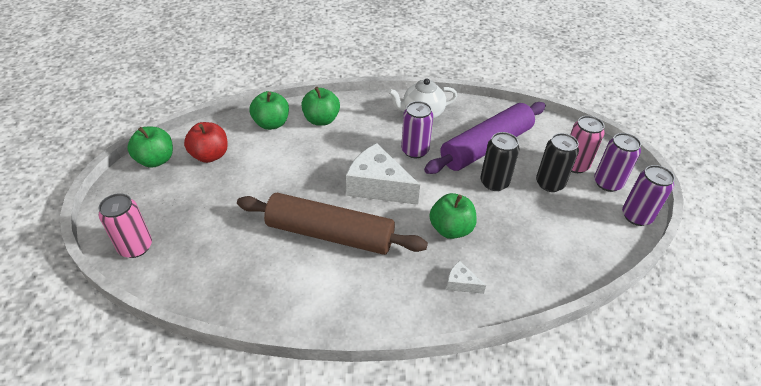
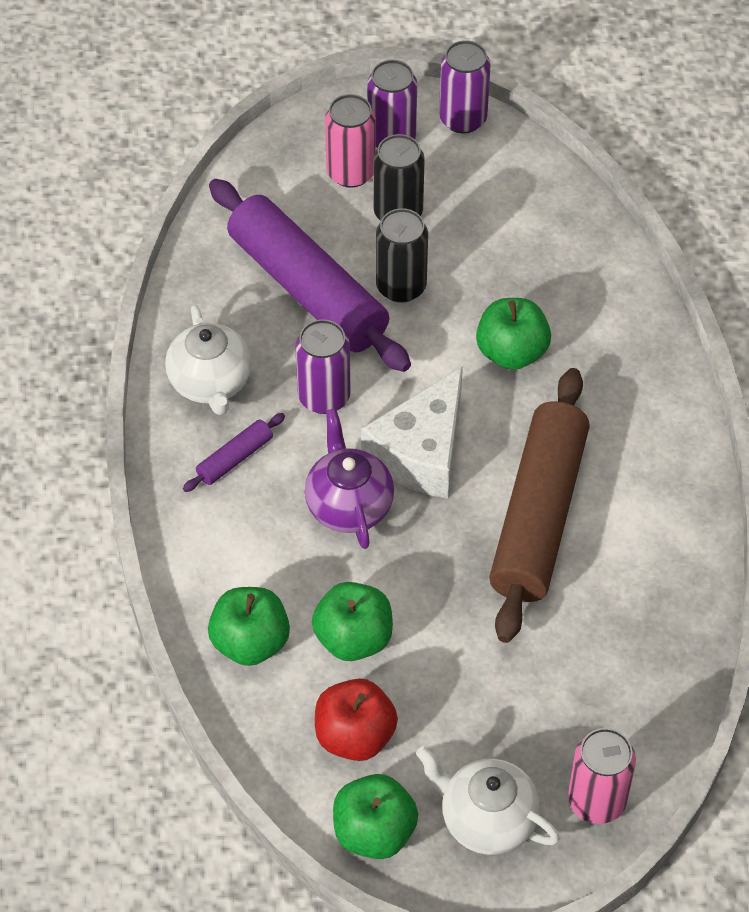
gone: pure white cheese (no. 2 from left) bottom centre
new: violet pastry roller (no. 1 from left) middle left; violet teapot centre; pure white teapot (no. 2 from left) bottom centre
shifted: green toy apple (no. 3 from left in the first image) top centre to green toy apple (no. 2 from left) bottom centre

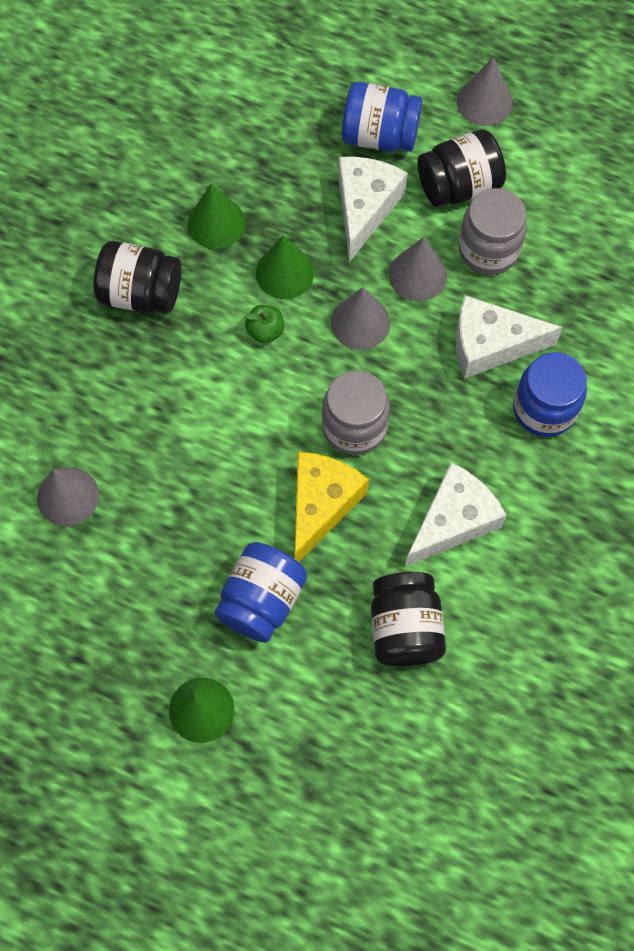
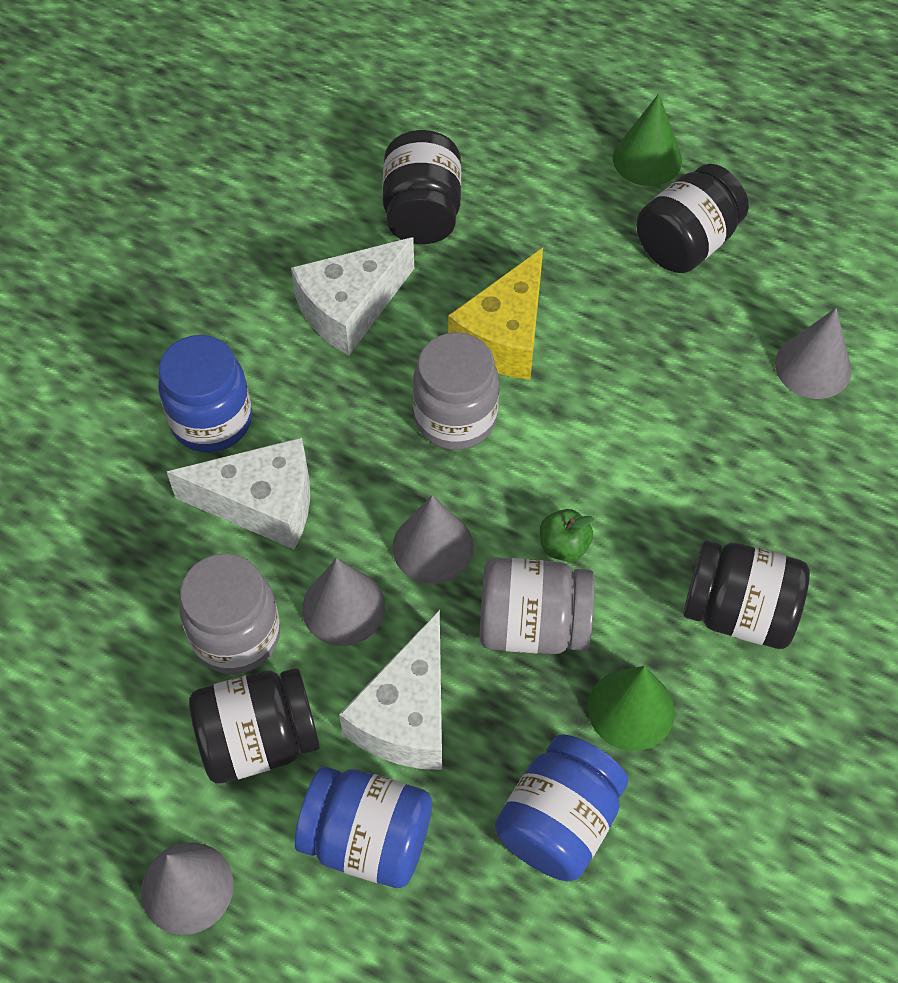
new: ebony jam jar (no. 3 from left) top right
shifted: blue jam jar (no. 1 from left in the first image) centre to blue jam jar (no. 3 from left) bottom centre
swapped: green solid cone (no. 3 from left) top centre to ash-grey jam jar (no. 3 from left) centre

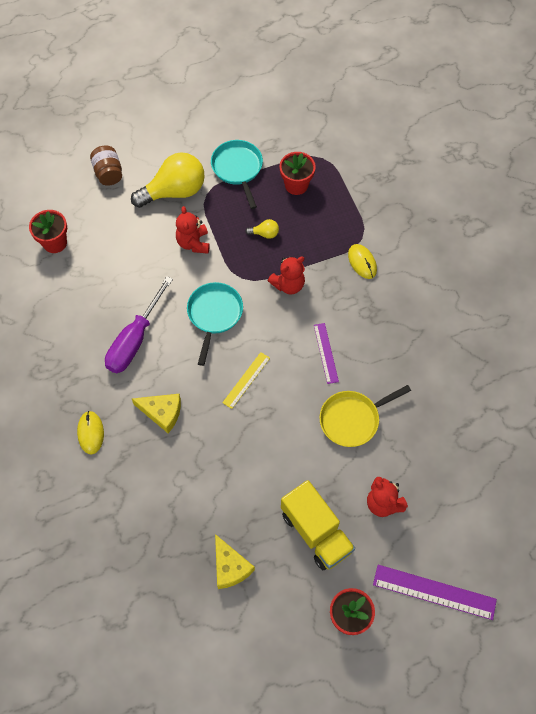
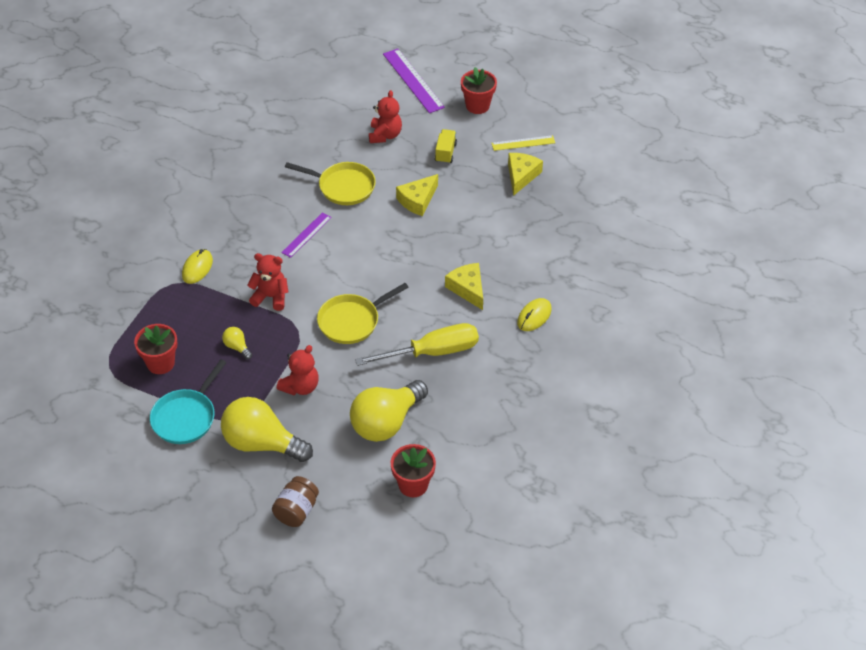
new: yellow light bulb (no. 3 from left) centre; yellow cheese (no. 1 from left) top centre
shifted: yellow ruler centre to top centre
repainted: violet hand screwdriver middle left to yellow hand screwdriver centre; aqua skillet (no. 1 from left) centre to yellow skillet (no. 2 from left) centre
scaled: yellow truck bottom centre = top centre x0.52

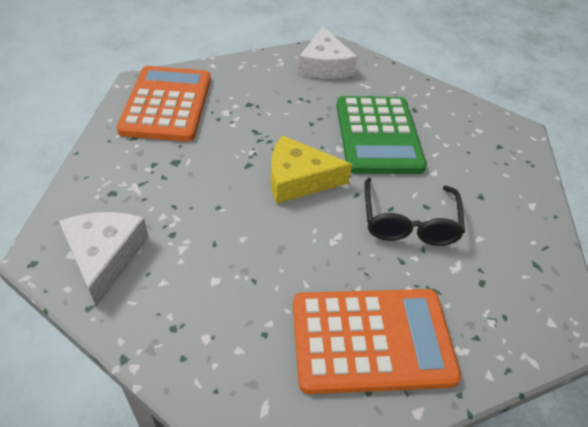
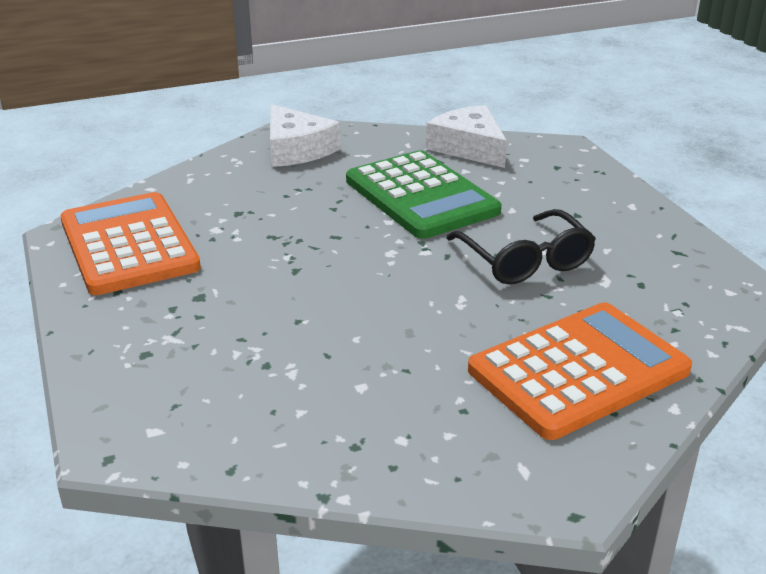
gone: yellow cheese centre
shifted: pure white cheese (no. 1 from left in the first image) middle left to pure white cheese (no. 2 from left) top centre

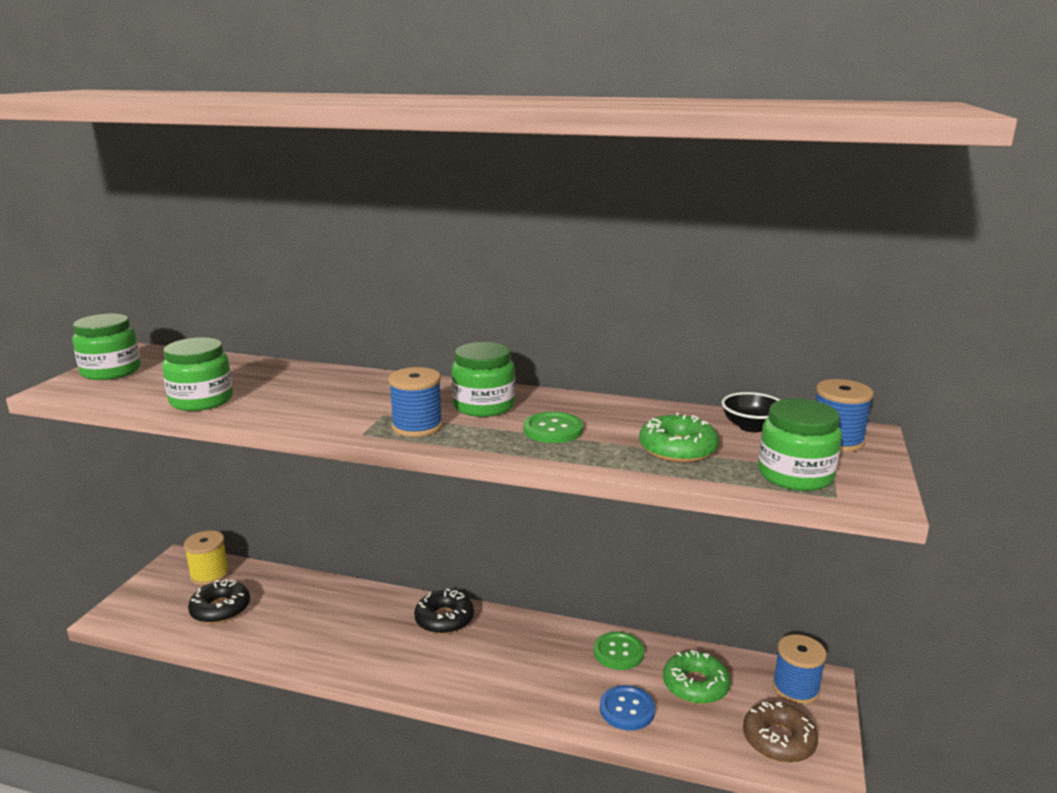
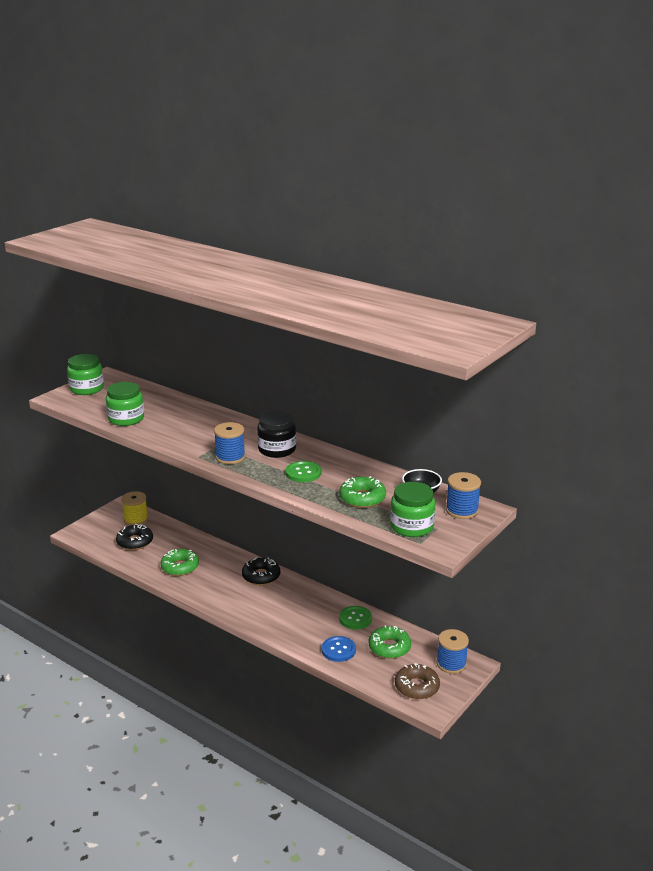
new: green doughnut (no. 1 from left) middle left
repainted: green jam jar (no. 3 from left) centre to ebony jam jar centre

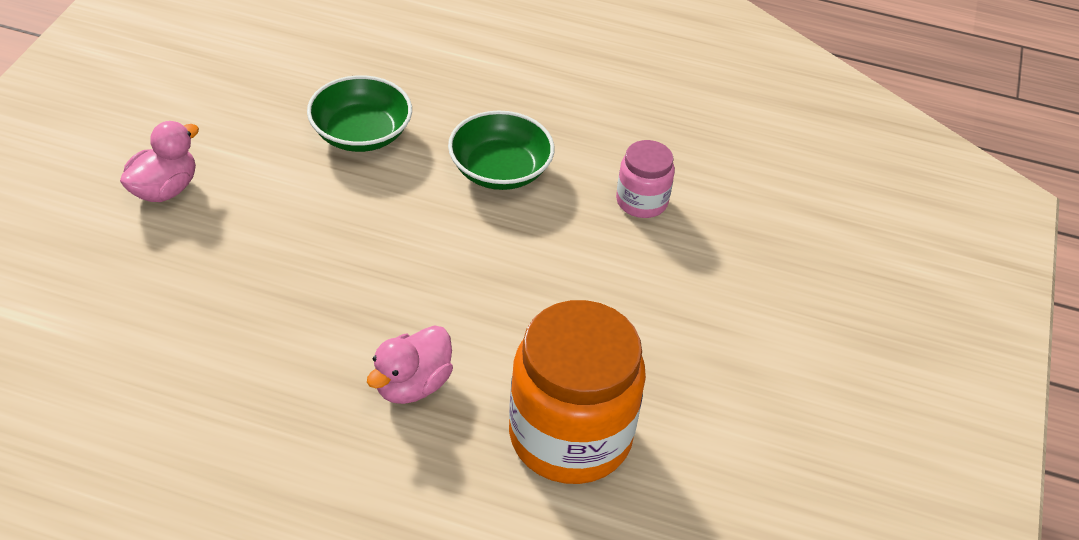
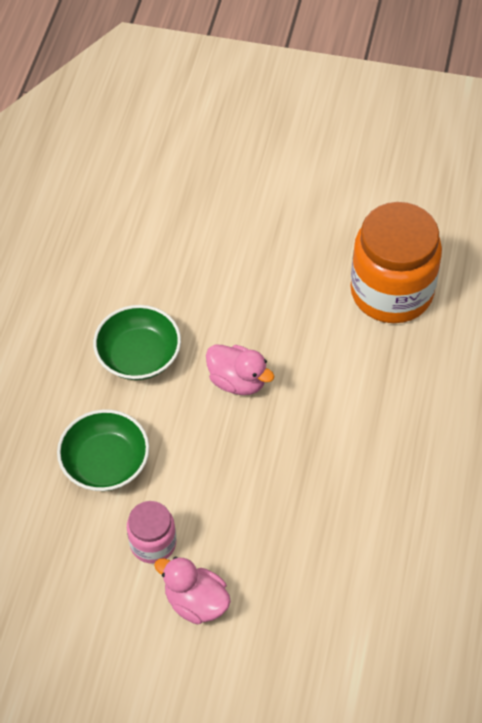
shifted: rose-pink toy duck (no. 2 from left) bottom centre to centre; rose-pink jam jar top centre to bottom left

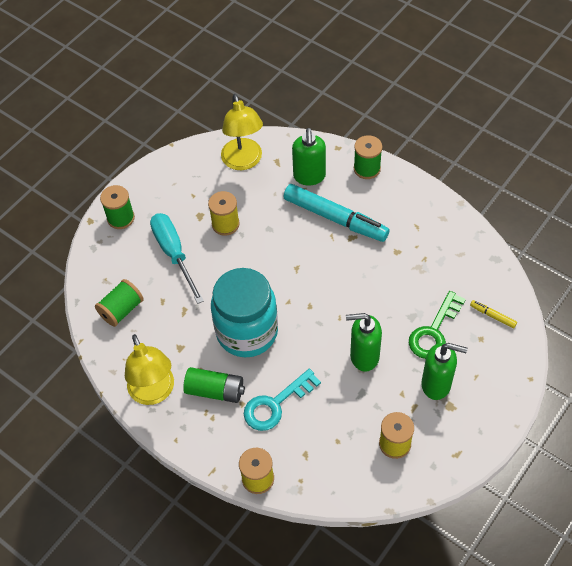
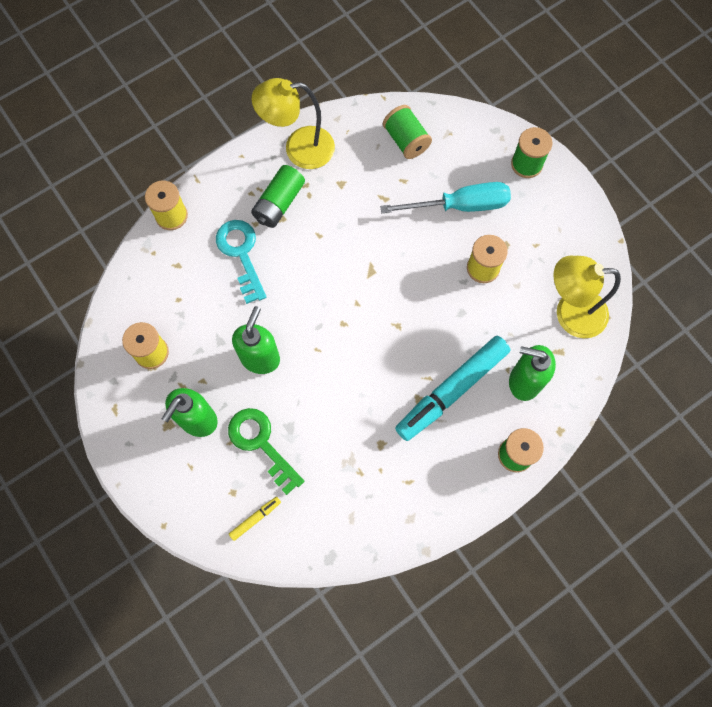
gone: aqua jam jar centre

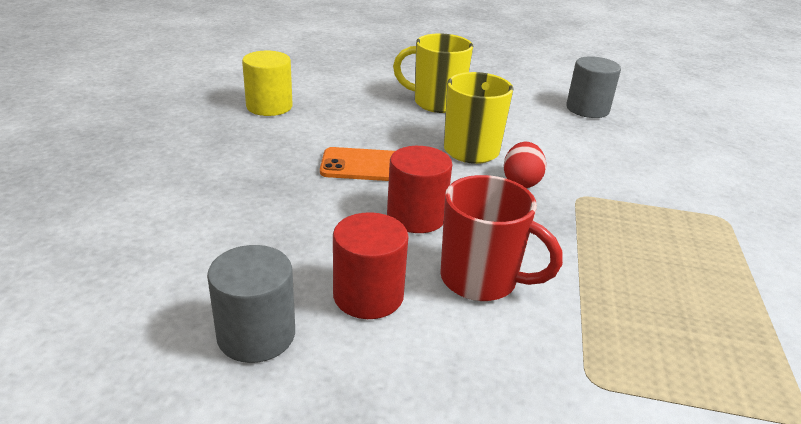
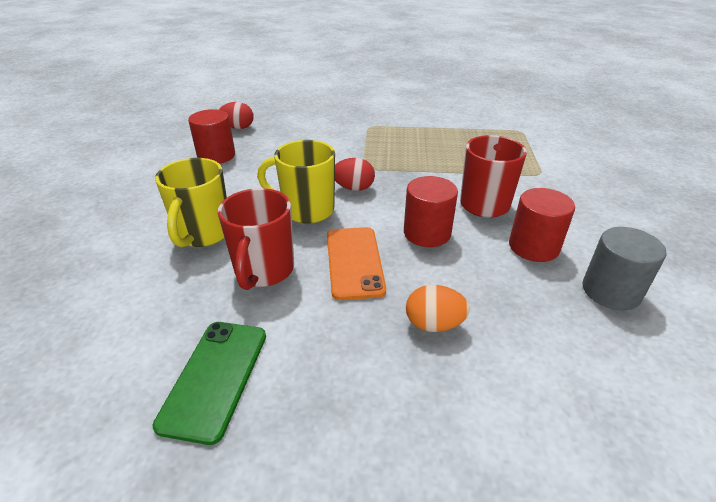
new: crimson coffee mug (no. 1 from left) centre; crimson egg shape (no. 1 from left) top left; orange egg shape centre
swapped: yellow solid cylinder top centre to green phone bottom left
repainted: ash-grey solid cylinder (no. 2 from left) top right to crimson solid cylinder (no. 1 from left) top left

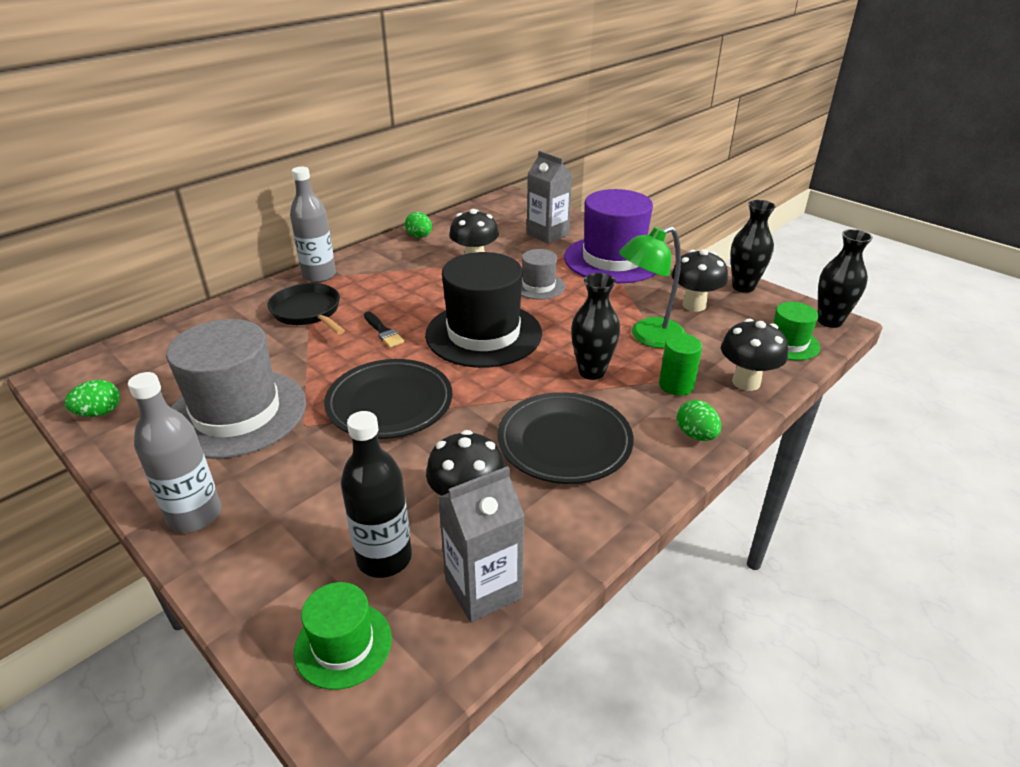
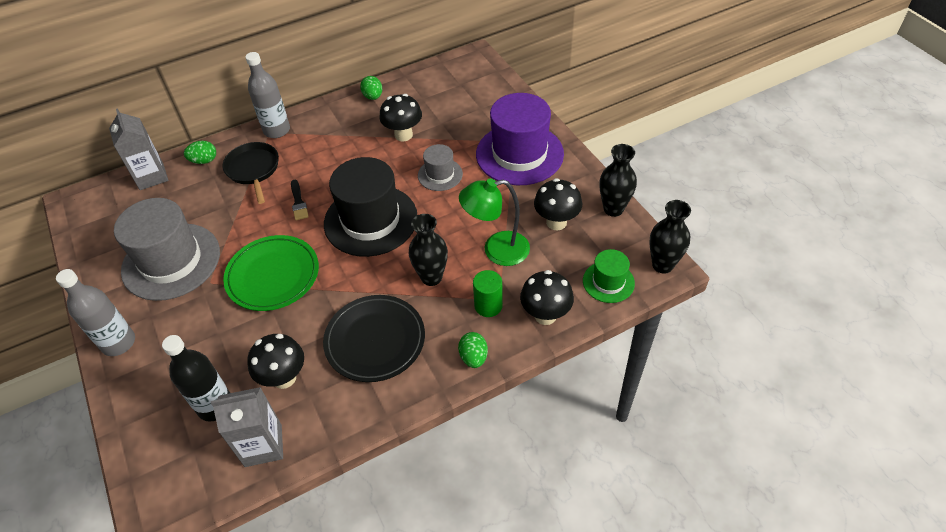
gone: green tall hat (no. 1 from left) bottom centre
shifted: green egg shape (no. 1 from left) middle left to top left; ash-grey juice carton (no. 2 from left in the first image) top centre to ash-grey juice carton (no. 1 from left) top left
repainted: ebony plate (no. 1 from left) centre to green plate middle left

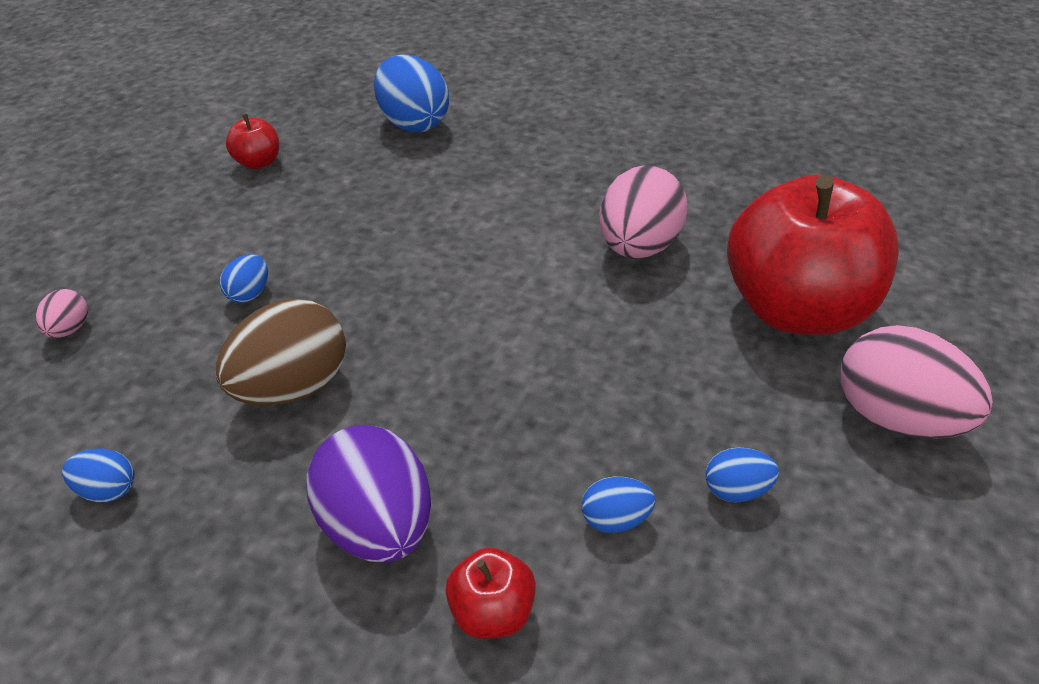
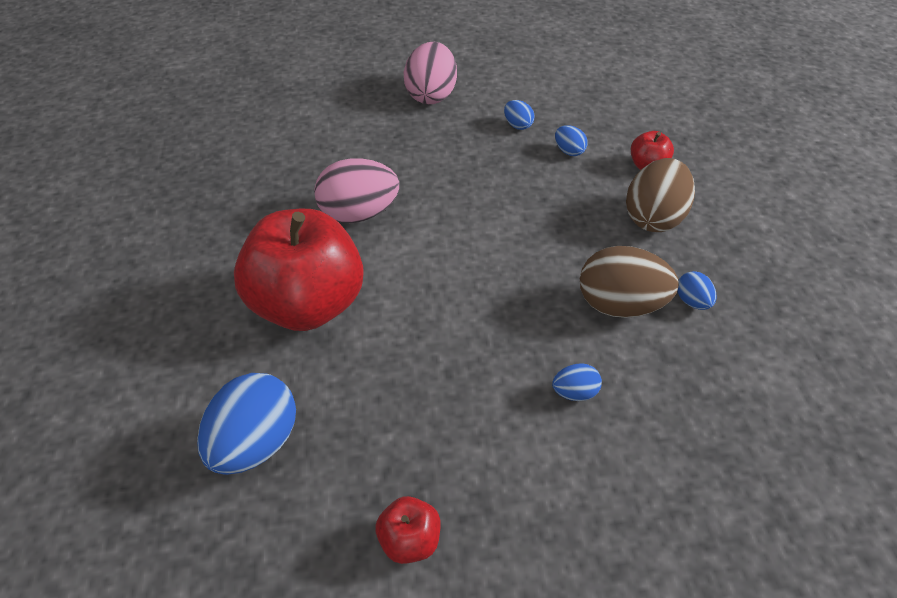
gone: rose-pink egg shape (no. 1 from left) middle left
shifted: blue egg shape (no. 1 from left in the first image) bottom left to blue egg shape (no. 5 from left) middle right; crimson toy apple (no. 3 from left in the first image) middle right to crimson toy apple (no. 1 from left) centre
repainted: violet egg shape bottom centre to russet egg shape (no. 2 from left) top right

